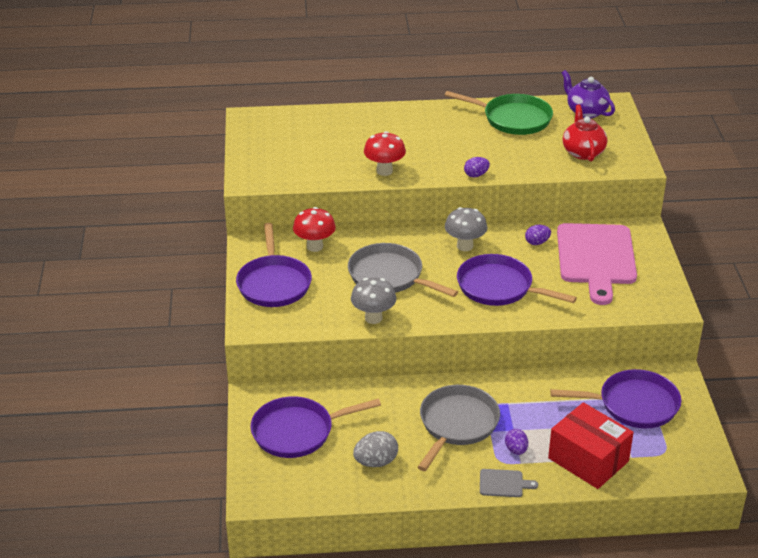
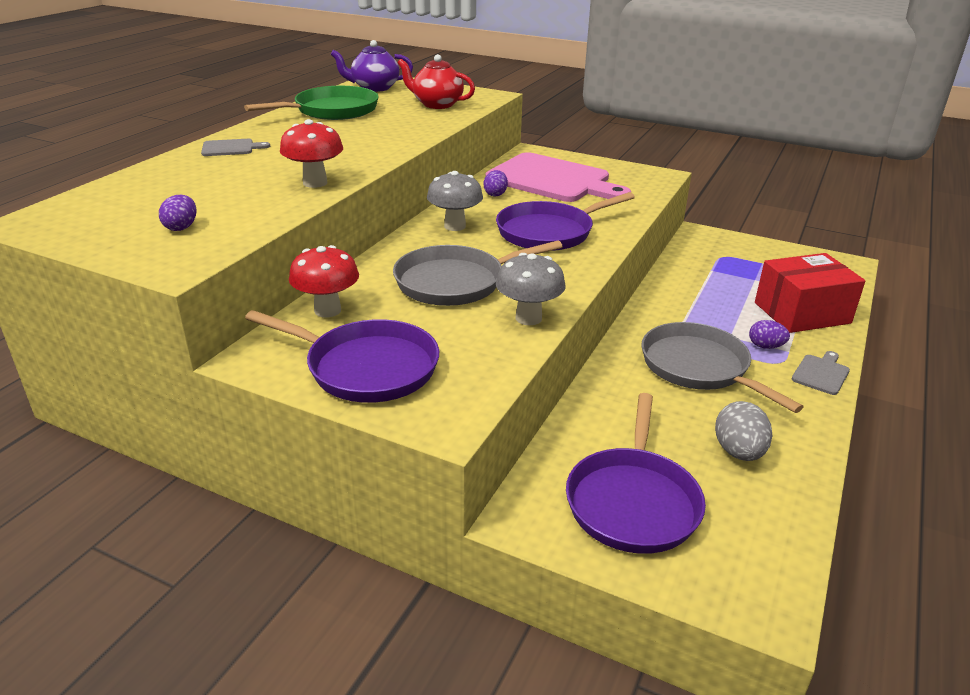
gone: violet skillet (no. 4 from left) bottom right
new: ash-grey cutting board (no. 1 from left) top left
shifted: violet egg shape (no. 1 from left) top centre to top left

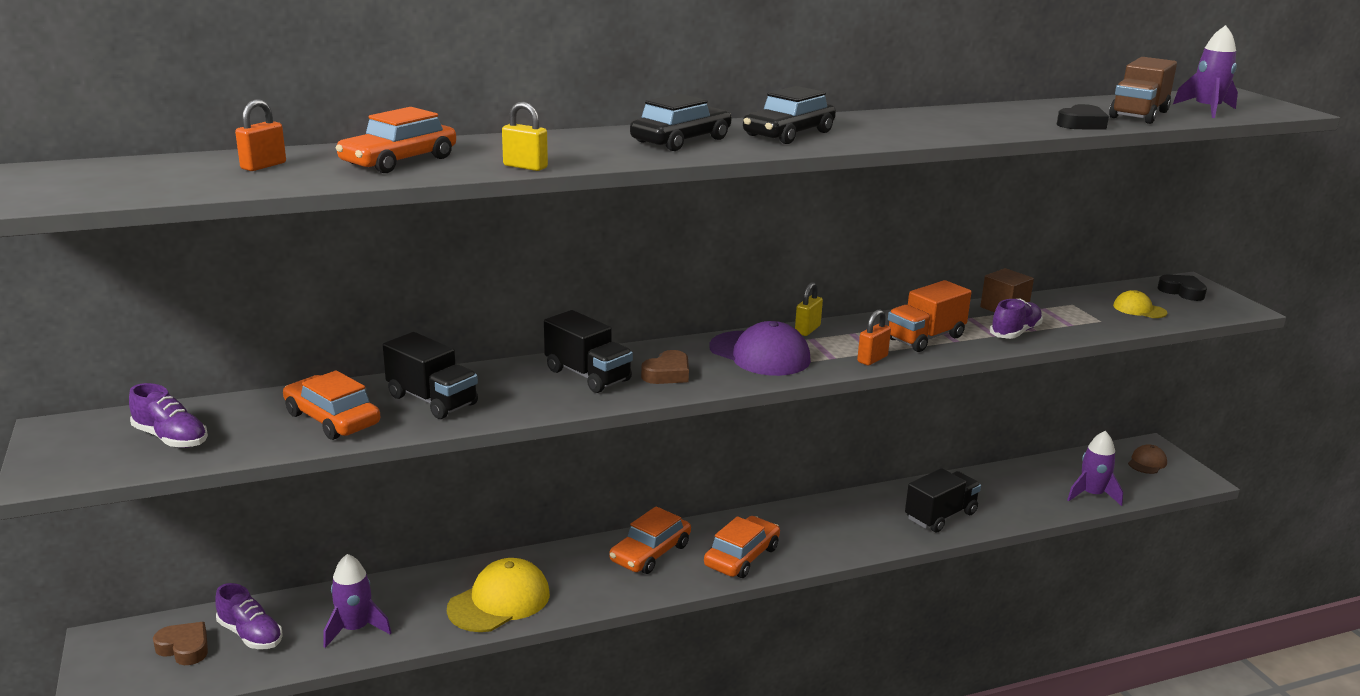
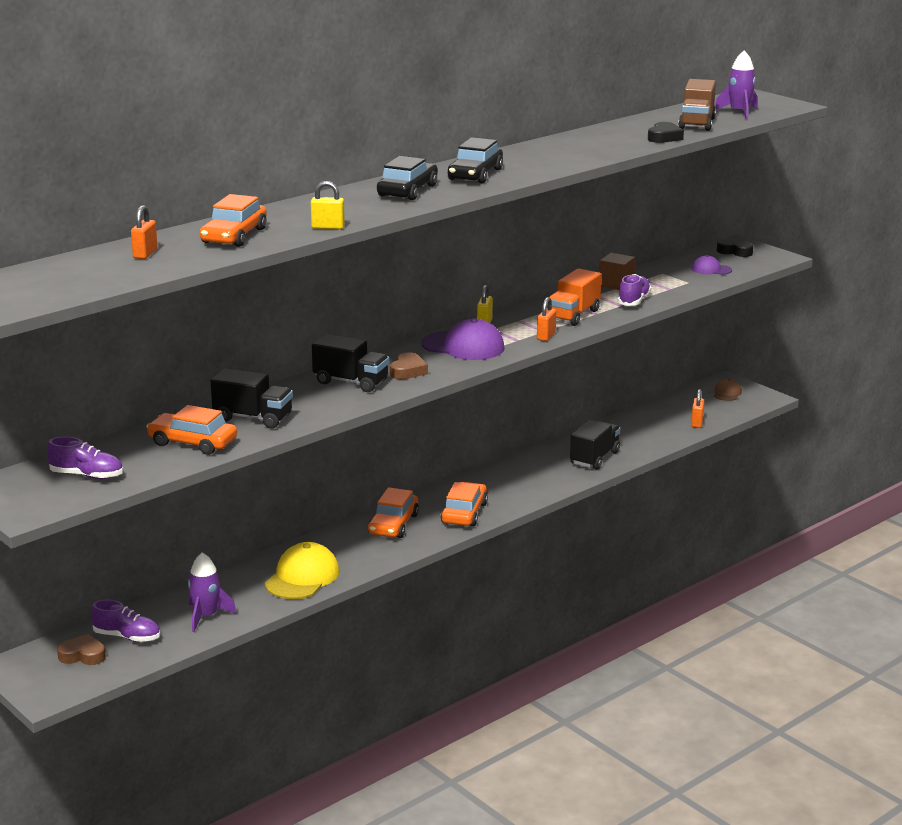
swapped: violet rocket (no. 2 from left) bottom right to orange lock (no. 3 from left) middle right
repainted: yellow peaked cap (no. 2 from left) middle right to violet peaked cap (no. 2 from left) top right

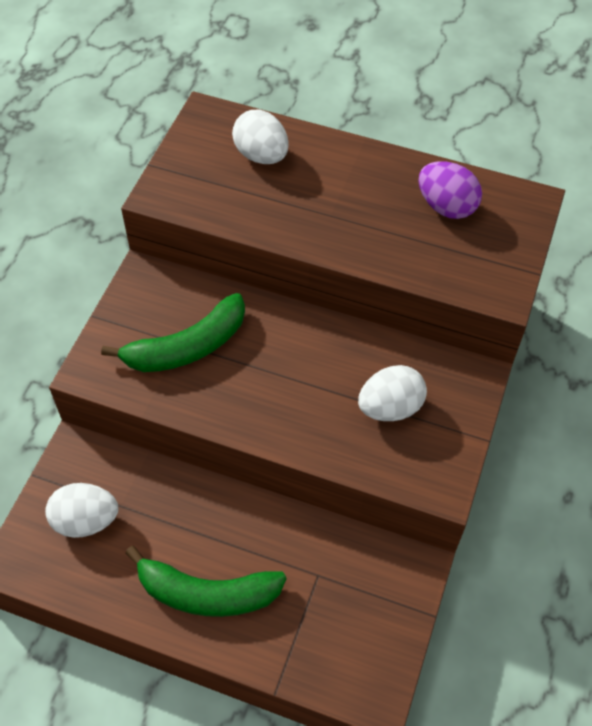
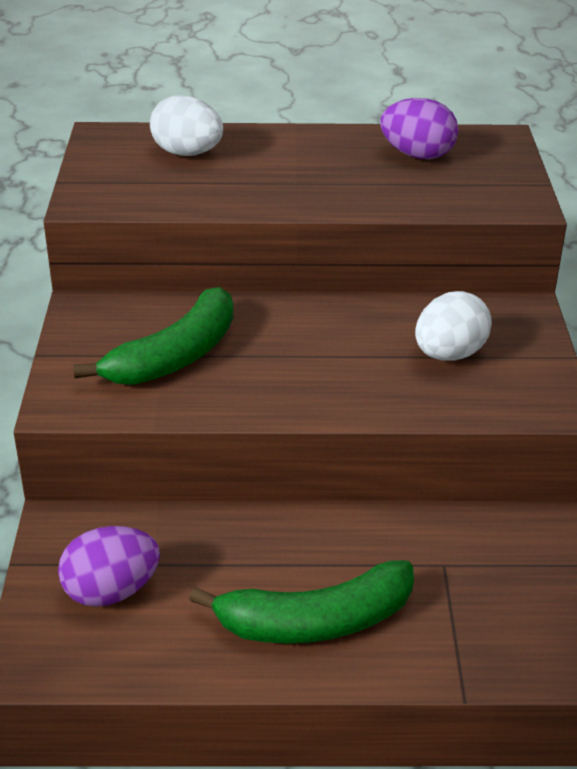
repainted: pure white egg shape (no. 1 from left) bottom left to violet egg shape (no. 1 from left) bottom left

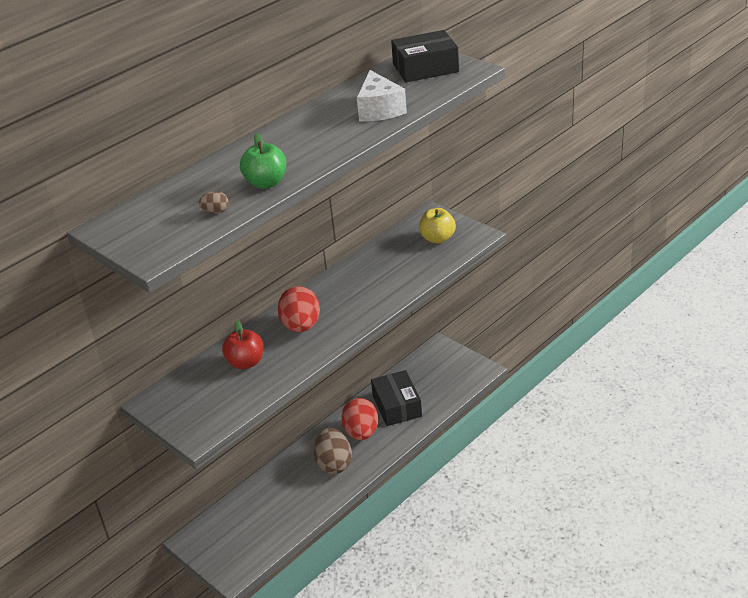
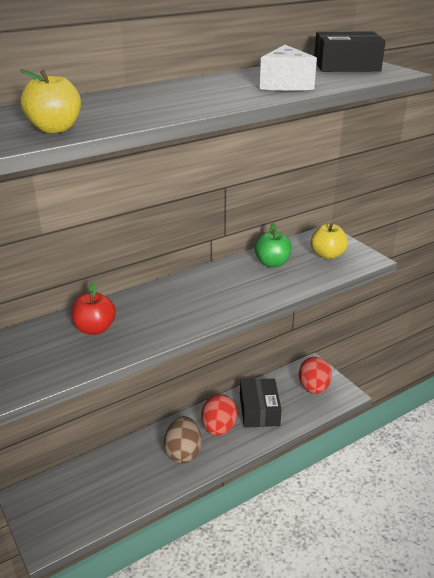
shifted: green toy apple top centre to centre; crimson egg shape (no. 1 from left in the first image) centre to crimson egg shape (no. 2 from left) middle right
swapped: russet egg shape (no. 1 from left) middle left to yellow toy apple (no. 1 from left) top left

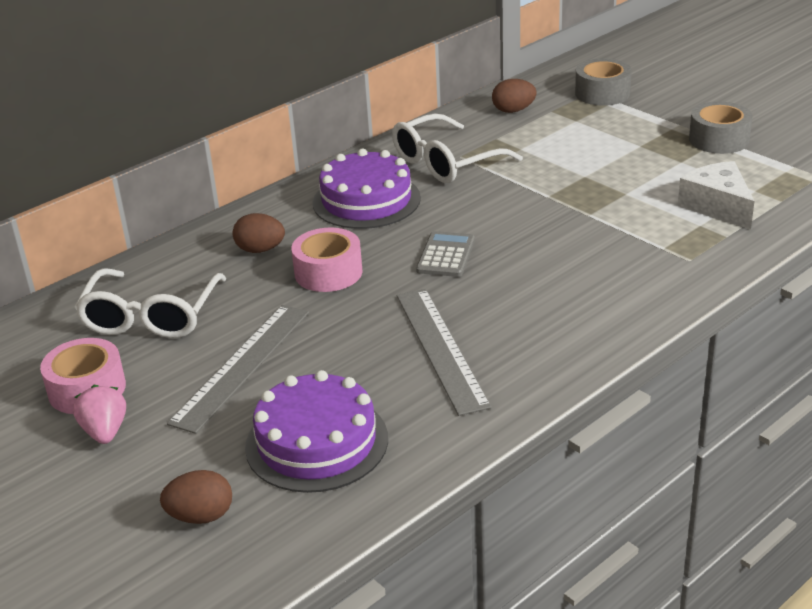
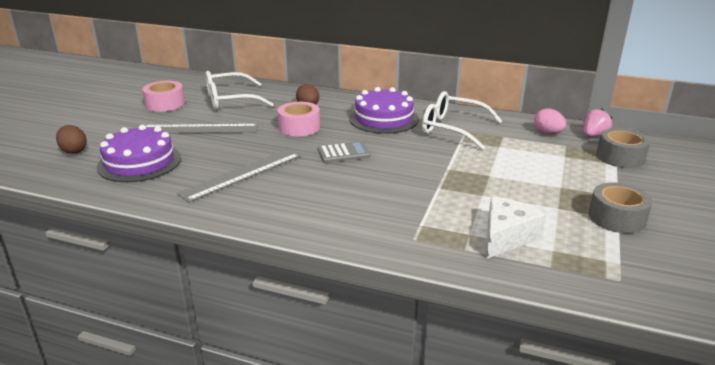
shifted: rose-pink strawberry bottom left to middle right
repainted: russet egg shape (no. 3 from left) top centre to rose-pink egg shape middle right

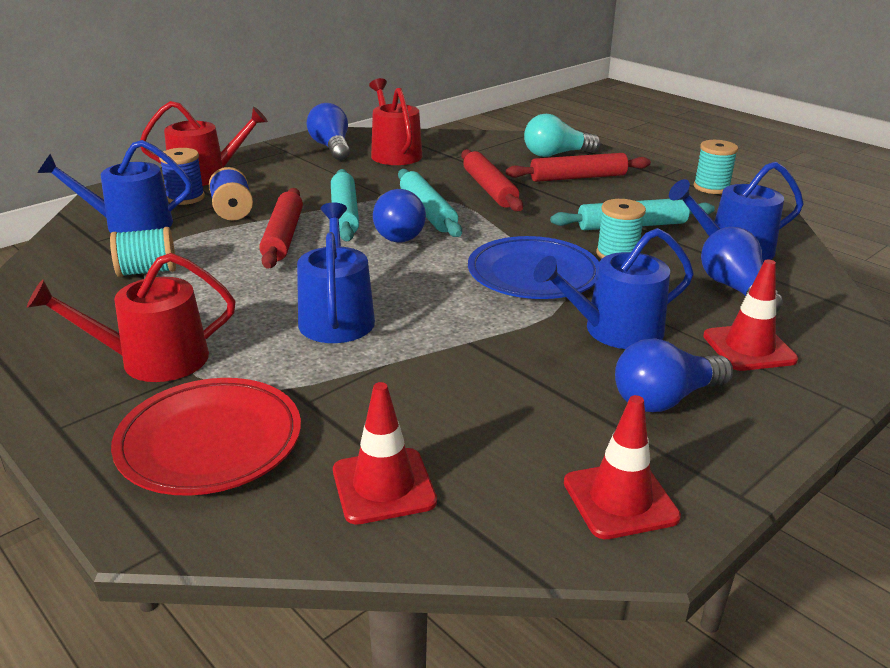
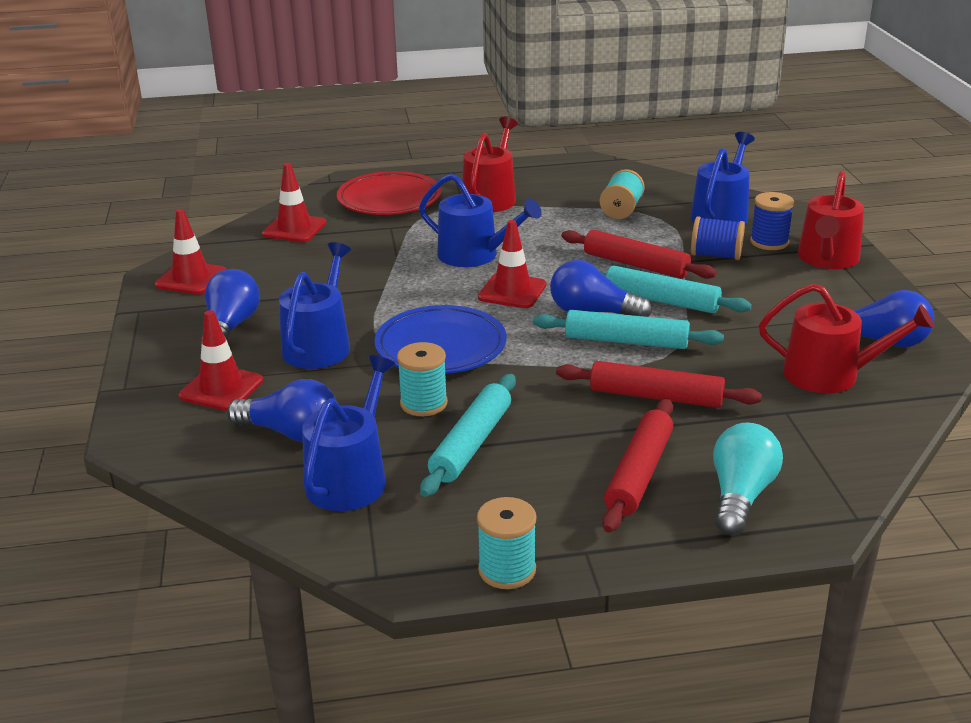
new: crimson traffic cone (no. 4 from left) centre

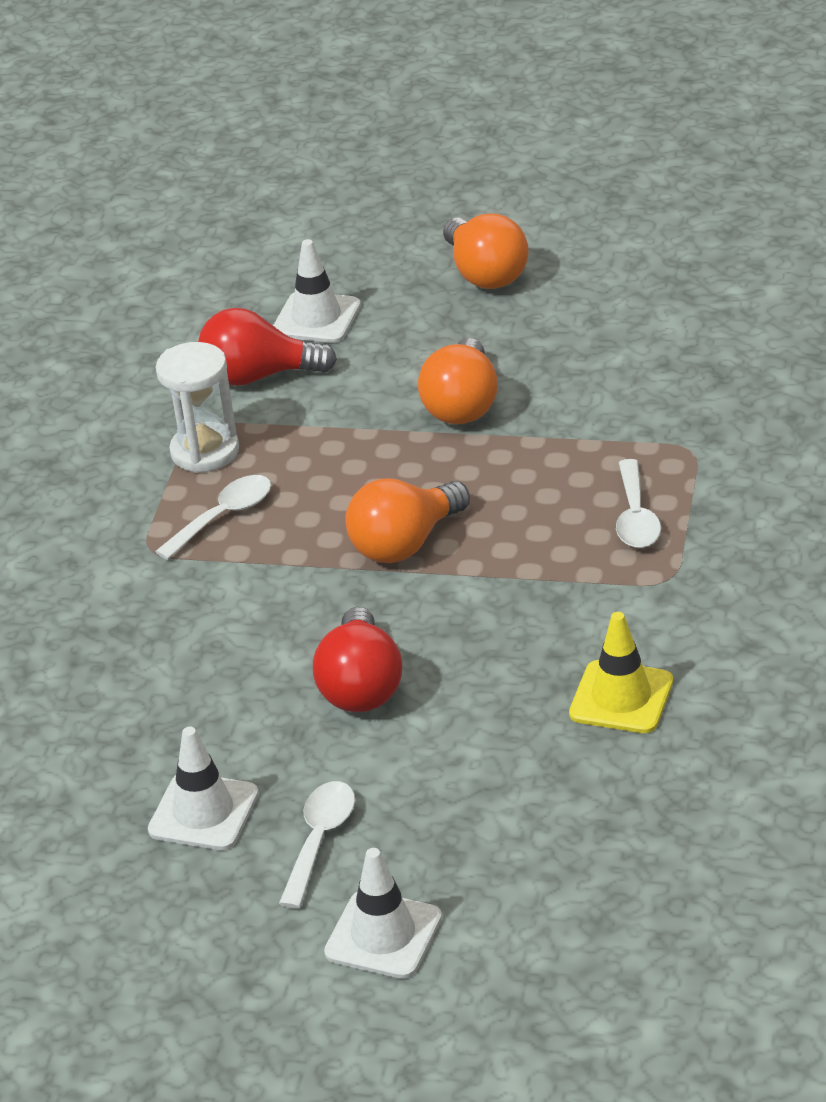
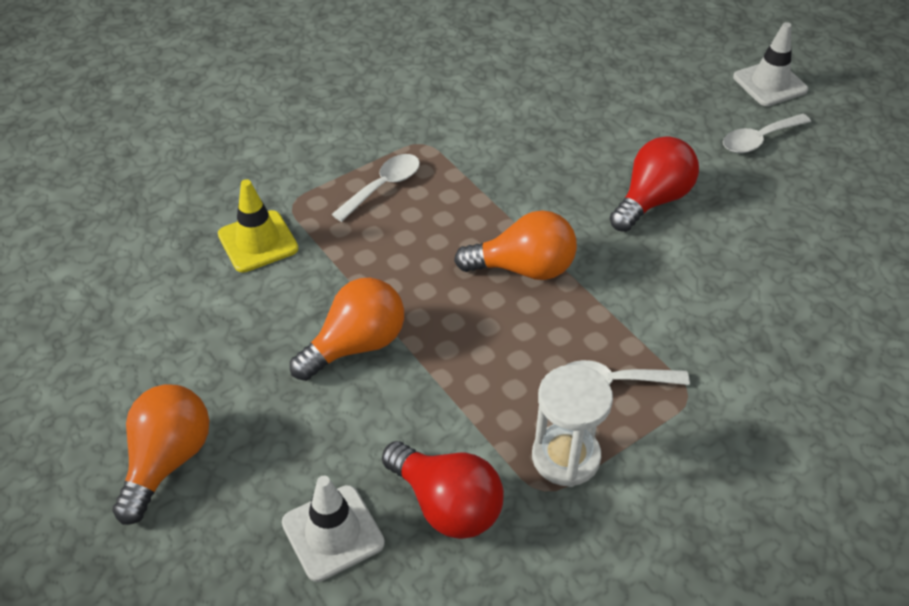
gone: pure white traffic cone (no. 1 from left) bottom left
shifted: yellow traffic cone middle right to middle left

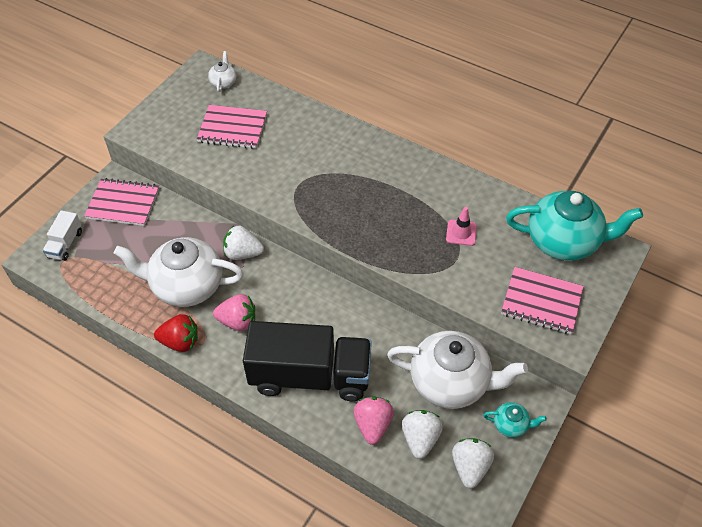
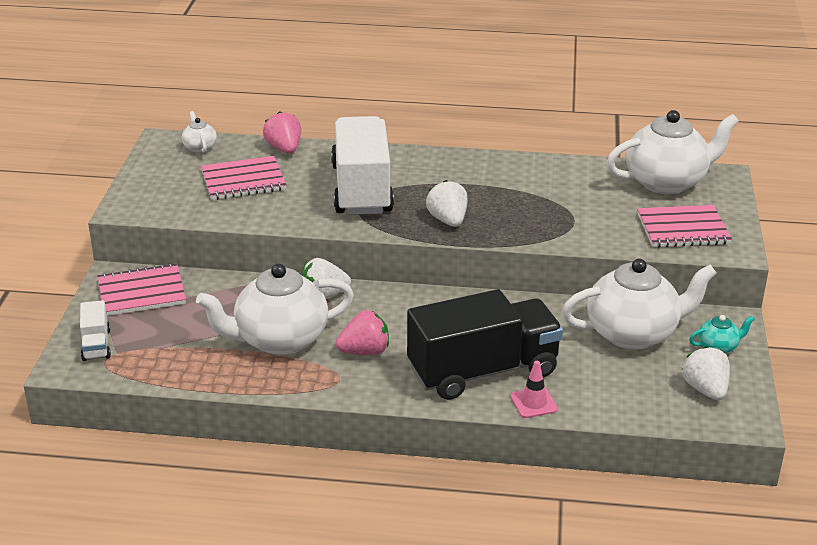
gone: crimson strawberry middle left
new: pure white truck (no. 2 from left) top centre
shifted: rose-pink strawberry (no. 2 from left in the first image) bottom centre to rose-pink strawberry (no. 1 from left) top centre; pure white strawberry (no. 2 from left) bottom centre to centre; rose-pink traffic cone centre to bottom centre
repainted: aqua teapot (no. 2 from left) middle right to pure white teapot (no. 4 from left) top right

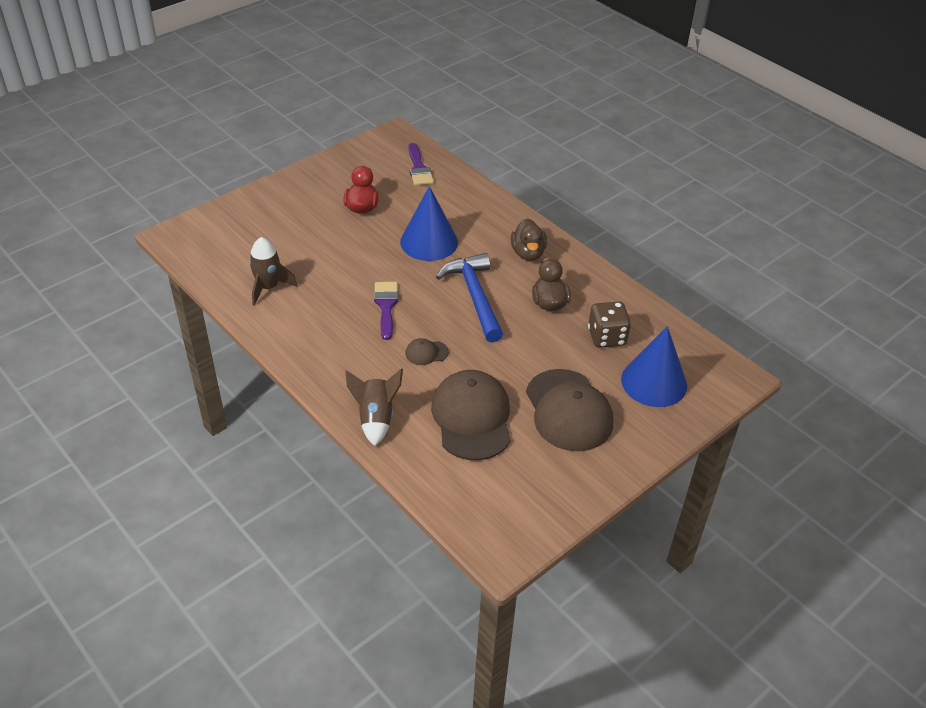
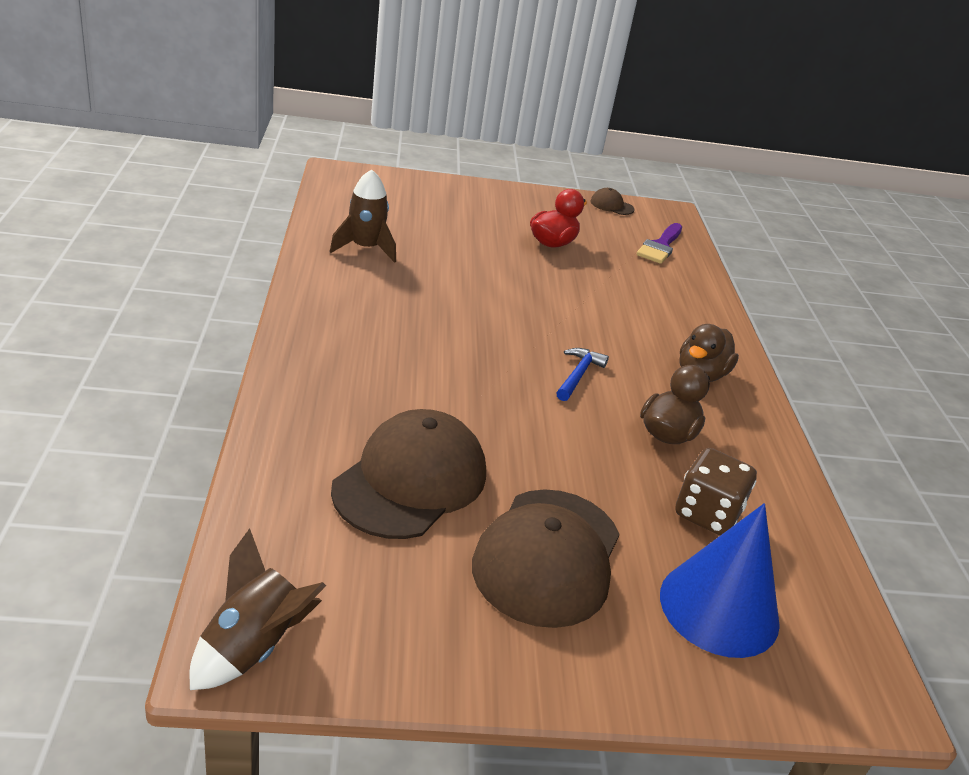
gone: violet paintbrush (no. 1 from left) centre; blue solid cone (no. 1 from left) top centre
shifted: russet rocket (no. 2 from left in the first image) centre to russet rocket (no. 1 from left) bottom left; russet peaked cap (no. 1 from left in the first image) centre to russet peaked cap (no. 3 from left) top centre
scaled: blue hammer centre = centre x0.50

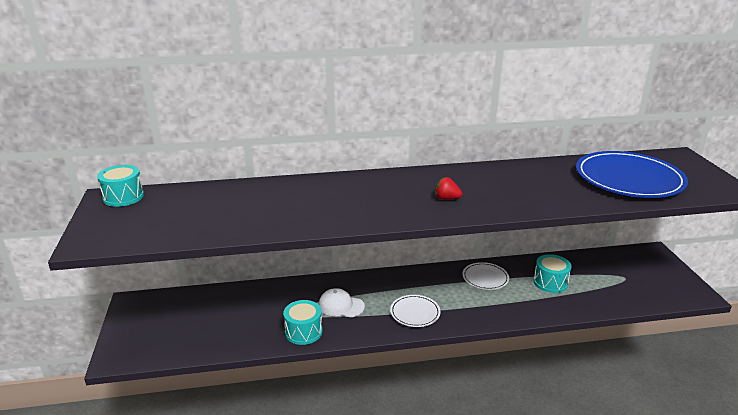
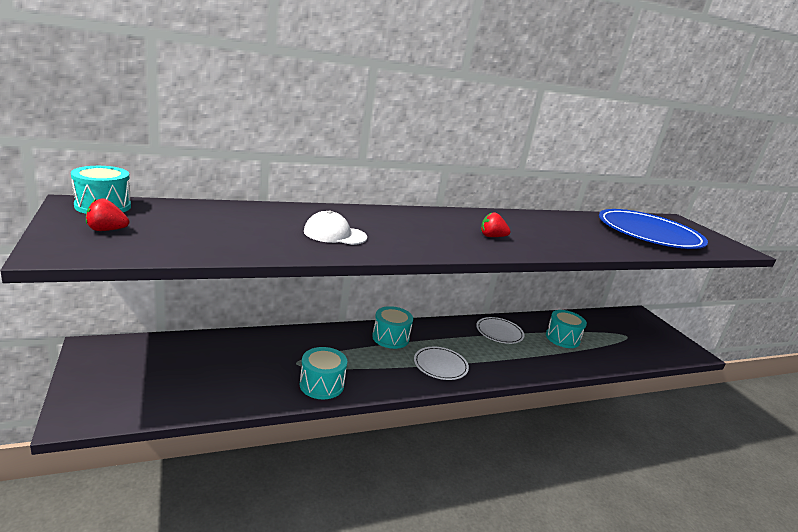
new: crimson strawberry (no. 1 from left) middle left; aqua snare drum (no. 3 from left) centre
shifted: pure white peaked cap bottom centre to centre

